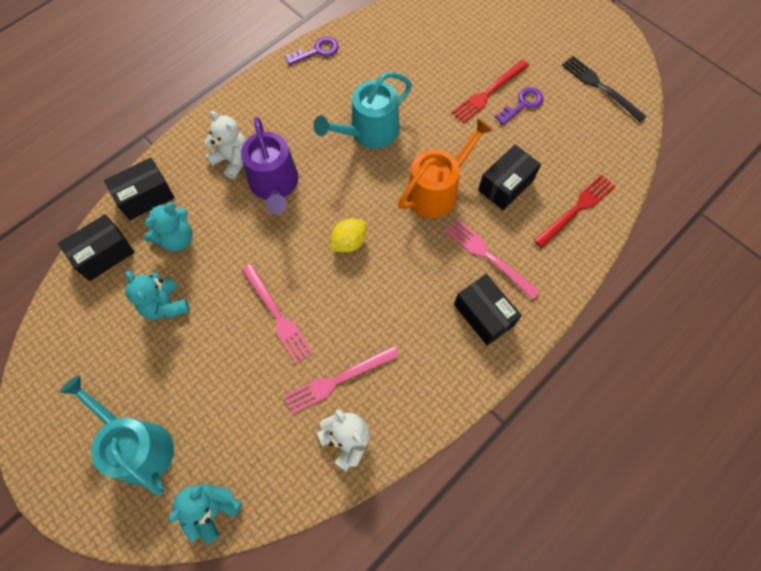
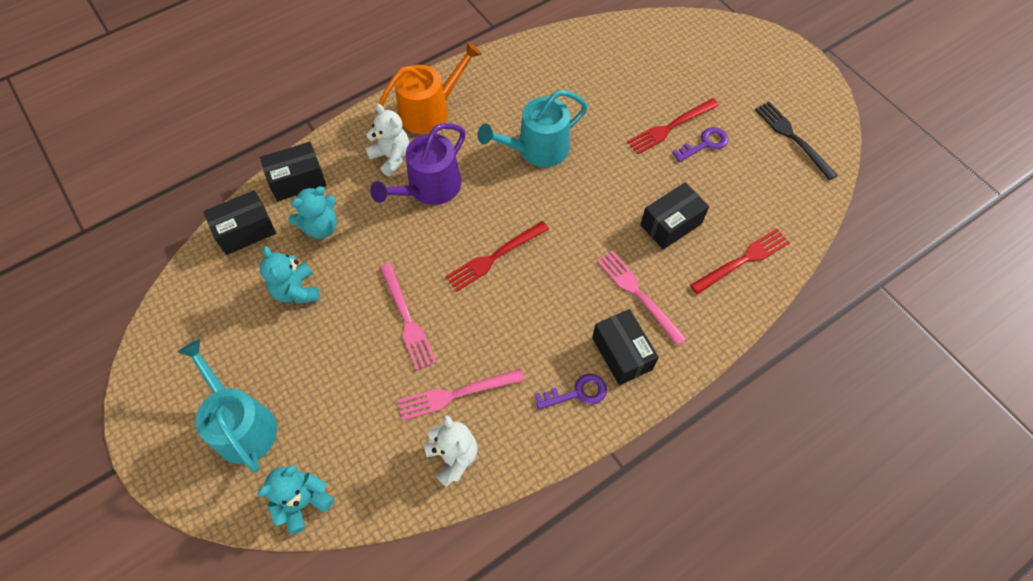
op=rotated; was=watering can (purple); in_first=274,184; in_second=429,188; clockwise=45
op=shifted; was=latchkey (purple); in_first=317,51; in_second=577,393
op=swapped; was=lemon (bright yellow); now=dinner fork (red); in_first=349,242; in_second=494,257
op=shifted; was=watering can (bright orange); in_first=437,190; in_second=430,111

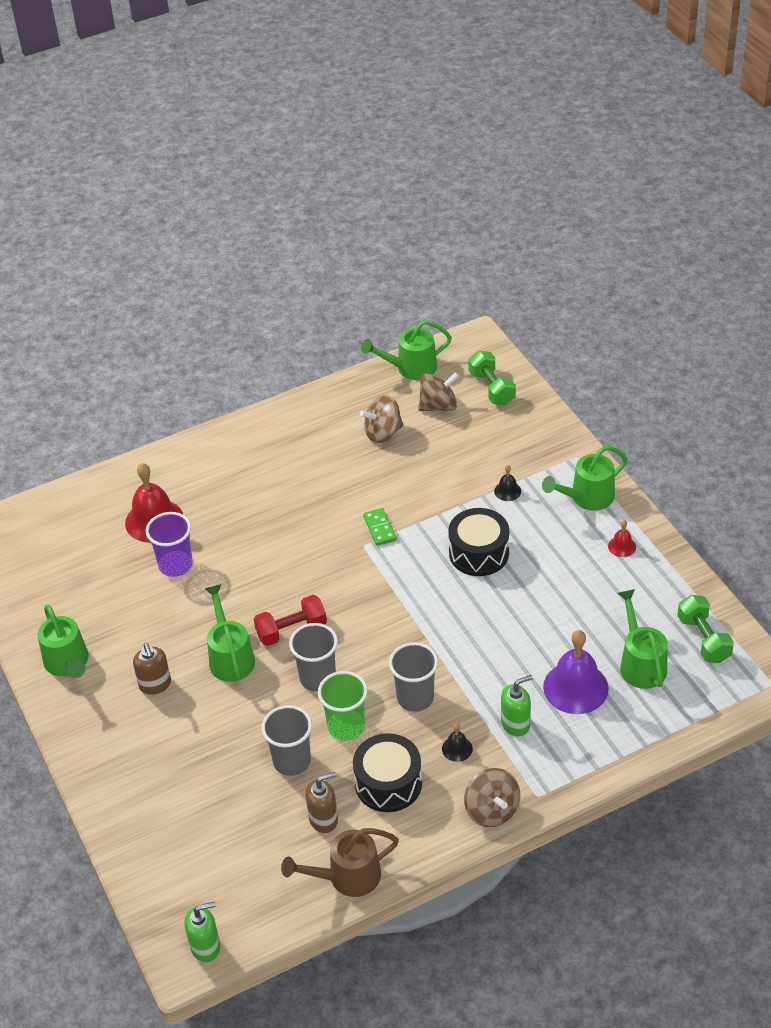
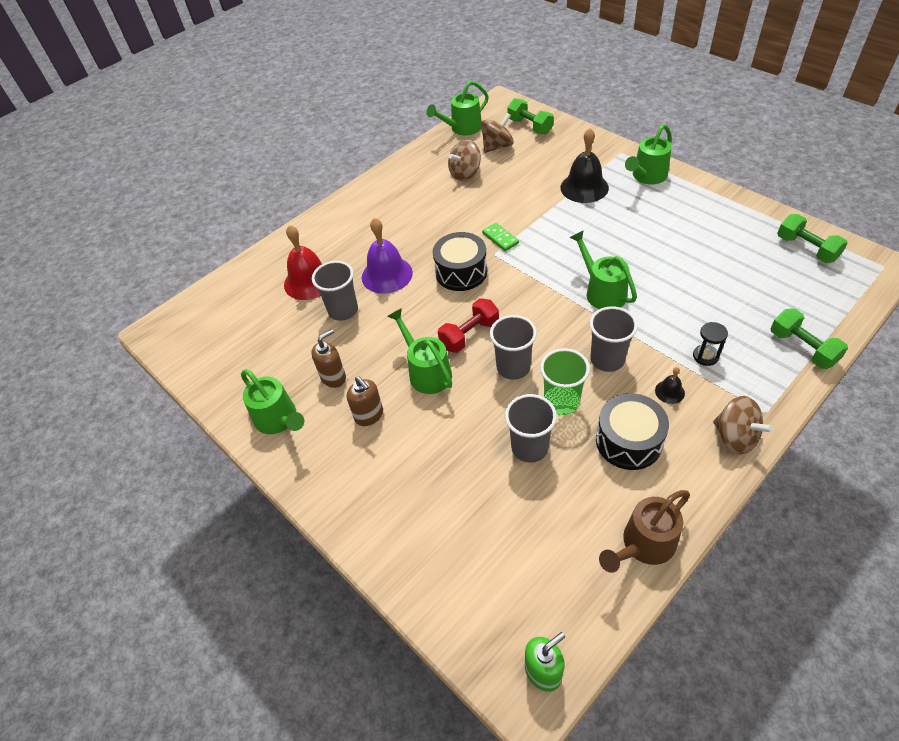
op=repainted; was=tumbler (purple); now=tumbler (gray); in_first=175,565; in_second=343,310
op=shifted; was=soap dispenser (russet); in_first=323,819; in_second=333,377
op=shifted; was=toy drum (ebony); in_first=479,553; in_second=461,272
op=scaled; was=school bell (ebony); in_first=507,491; in_second=584,187; ratio=2.16
op=swapped; was=soap dispenser (emerald); now=hourglass (ebony); in_first=515,724; in_second=705,356
op=shifted; was=school bell (purple); in_first=575,687; in_second=387,274
op=gone; was=school bell (red); in_first=622,546
op=shifted; was=watering can (emerald); in_first=640,663; in_second=601,291
op=new; now=dumbbell (emerald); in_second=802,348

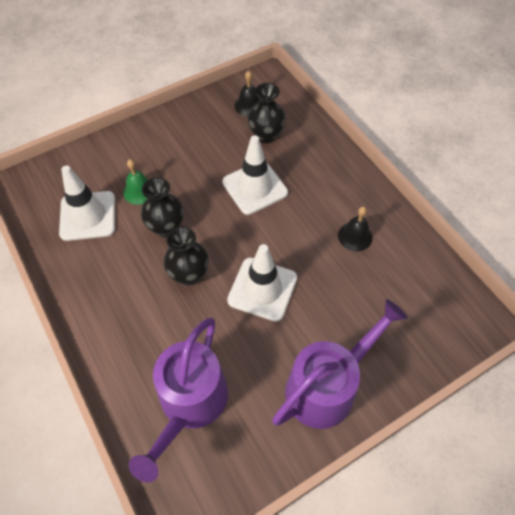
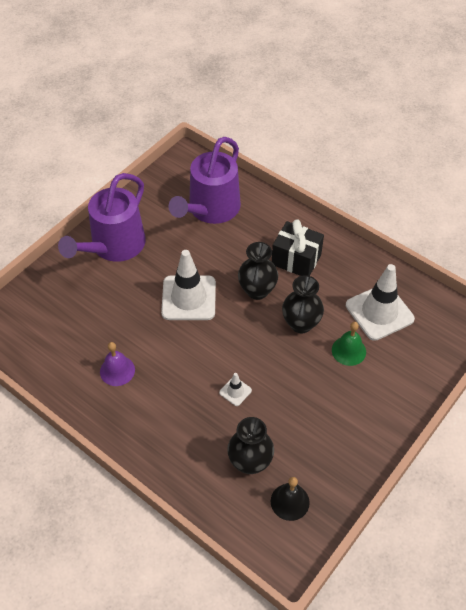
op=rotated; was=watering can (purple); in_first=190,404; in_second=211,209; clockwise=-150
op=scaled; was=traffic cone (white); in_first=255,187; in_second=235,391; ratio=0.44
op=repainted; was=school bell (ebony); now=school bell (purple); in_first=355,236; in_second=117,370
op=new; now=wrapped gift (ebony); in_second=296,260

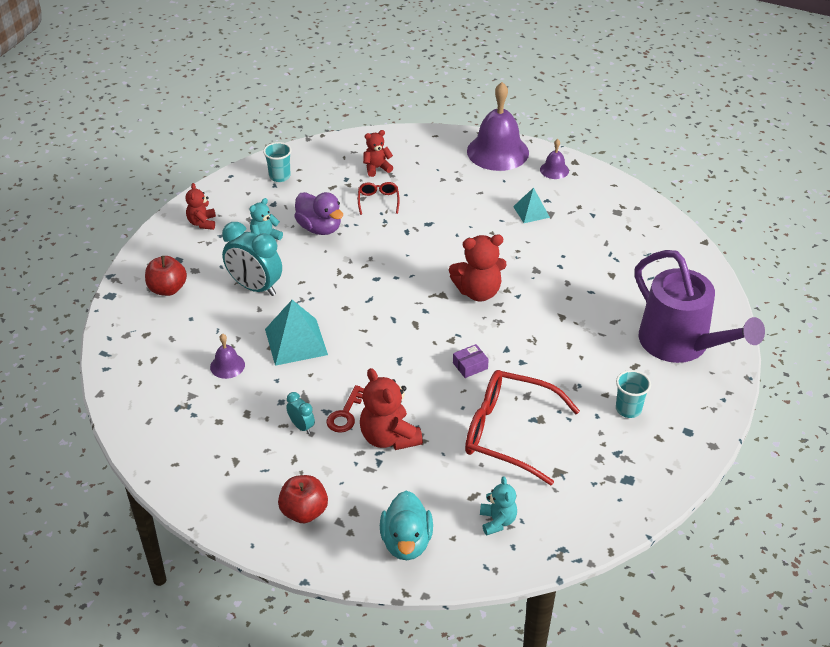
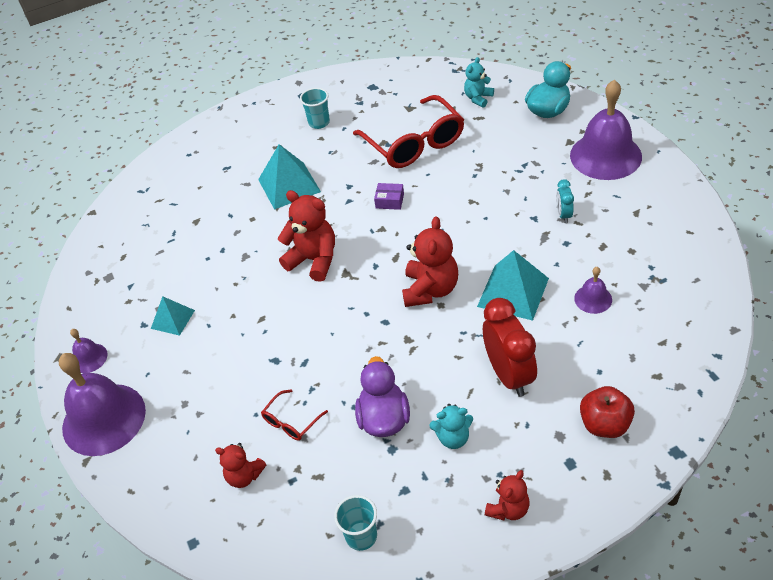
op=repainted; was=bedside clock (turquoise); now=bedside clock (red); in_first=255,287; in_second=509,375
op=swapped; was=apple fruit (red); now=school bell (purple); in_first=304,512; in_second=605,155
op=gone; was=latchkey (red); in_first=345,414
op=shifted; was=teddy bear (red); in_first=389,437; in_second=430,290
op=gone; was=watering can (purple); in_first=680,344
op=new; now=solid pyramid (turquoise); in_second=289,185

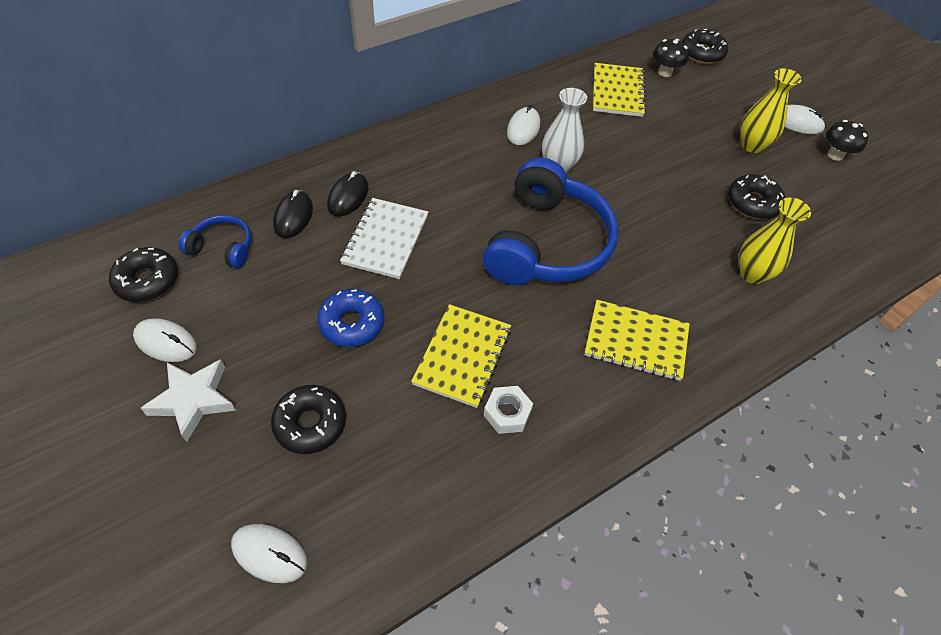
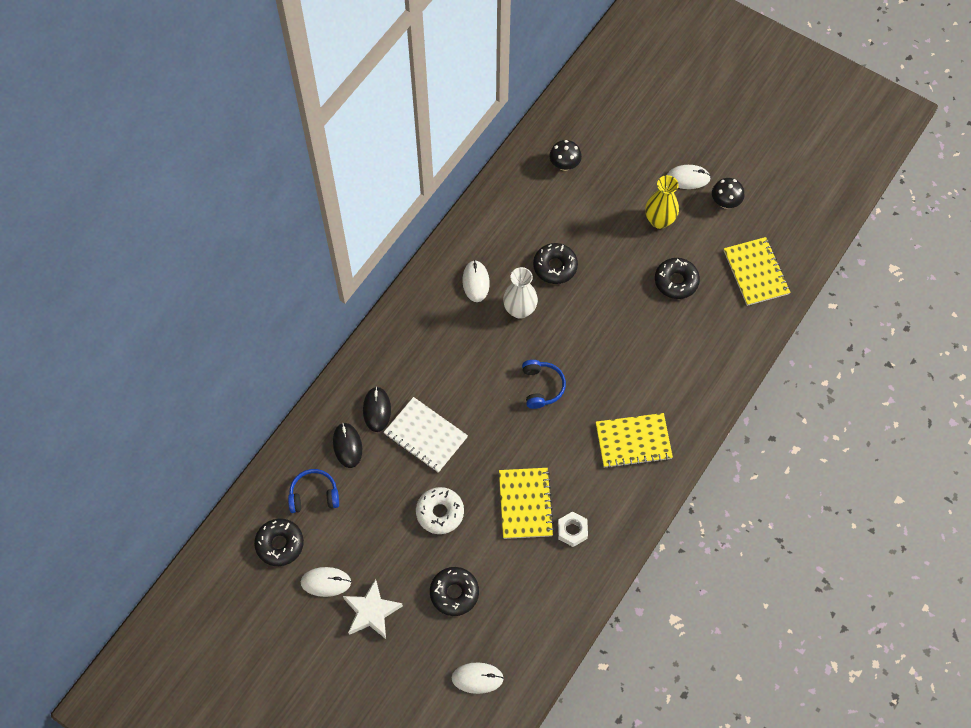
op=repainted; was=doughnut (royal blue); now=doughnut (white); in_first=352,323; in_second=440,513
op=rotated; was=notepad (white); in_first=385,240; in_second=425,435; clockwise=-45
op=scaled; was=over-ear headphones (royal blue); in_first=547,243; in_second=542,387; ratio=0.46
op=shifted; was=notepad (bright yellow); in_first=617,92; in_second=755,272
op=shifted; was=doughnut (ebony); in_first=702,53; in_second=555,267
op=gone; was=tall vase (bright yellow); in_first=752,274

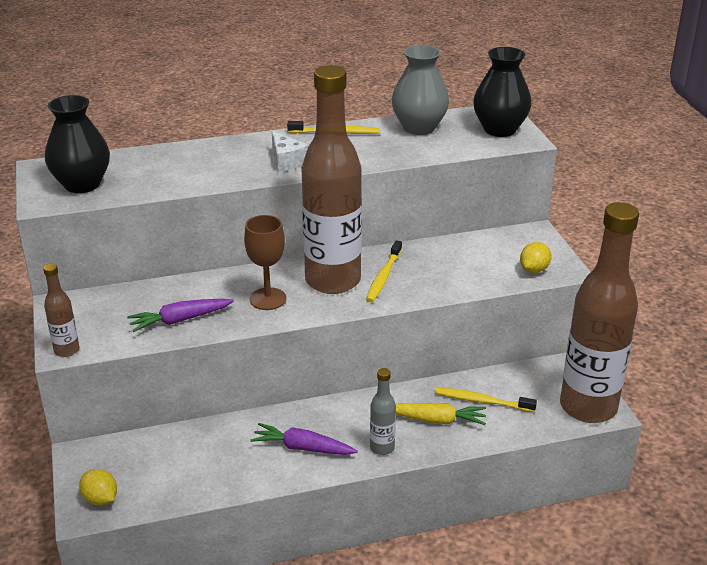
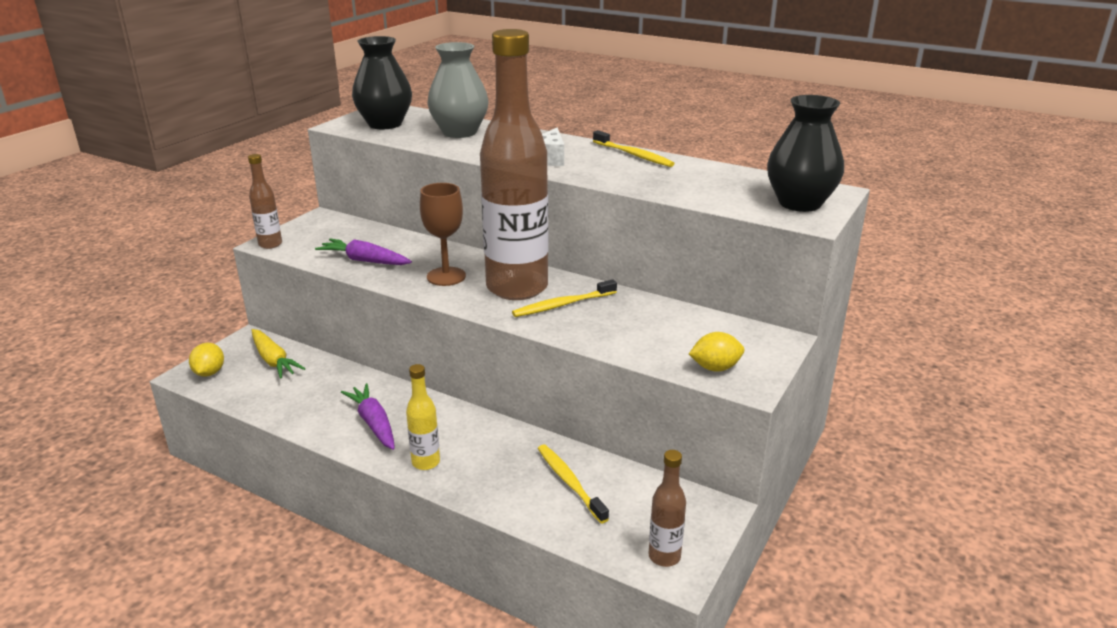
op=repainted; was=bottle (gray); now=bottle (bright yellow); in_first=382,448; in_second=426,462
op=shifted; was=tall vase (gray); in_first=419,127; in_second=459,132
op=shifted; was=toy carrot (bright yellow); in_first=436,420; in_second=273,360
op=scaled; was=bottle (russet); in_first=588,407; in_second=664,556; ratio=0.41

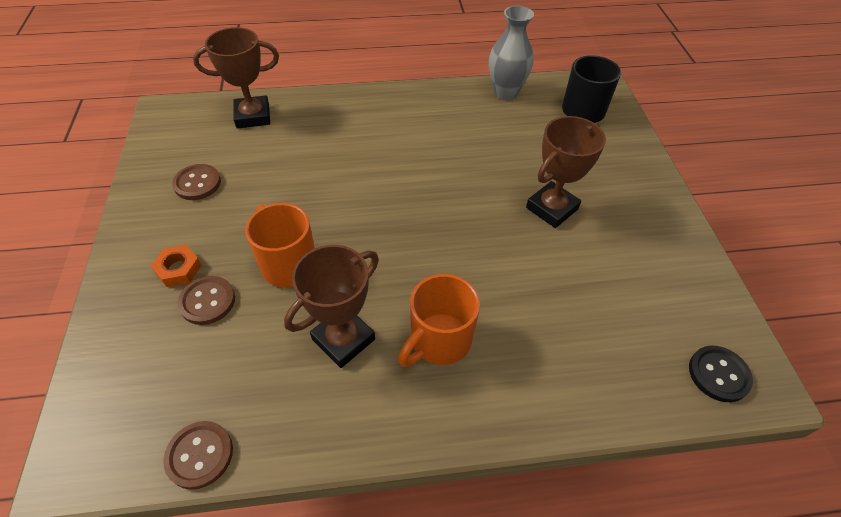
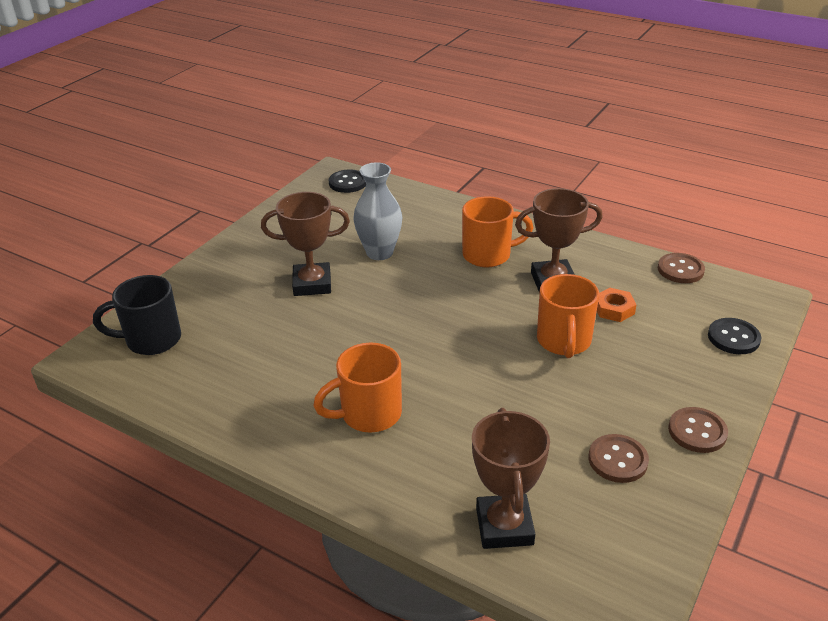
op=shifted; was=hexagon nut (bright orange); in_first=178,269; in_second=614,309
op=shifted; was=sewing button (russet); in_first=207,301; in_second=697,431
op=rotated; was=award cup (russet); in_first=253,116; in_second=504,526; clockwise=60
op=shifted; was=tall vase (gray); in_first=505,93; in_second=379,252
op=new; now=tea mug (bright orange); in_second=368,414
op=new; now=sewing button (ebony); in_second=733,338

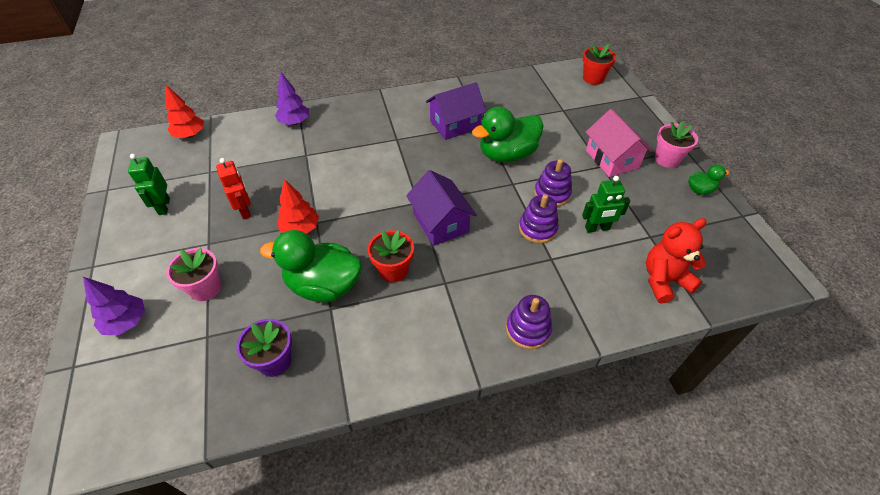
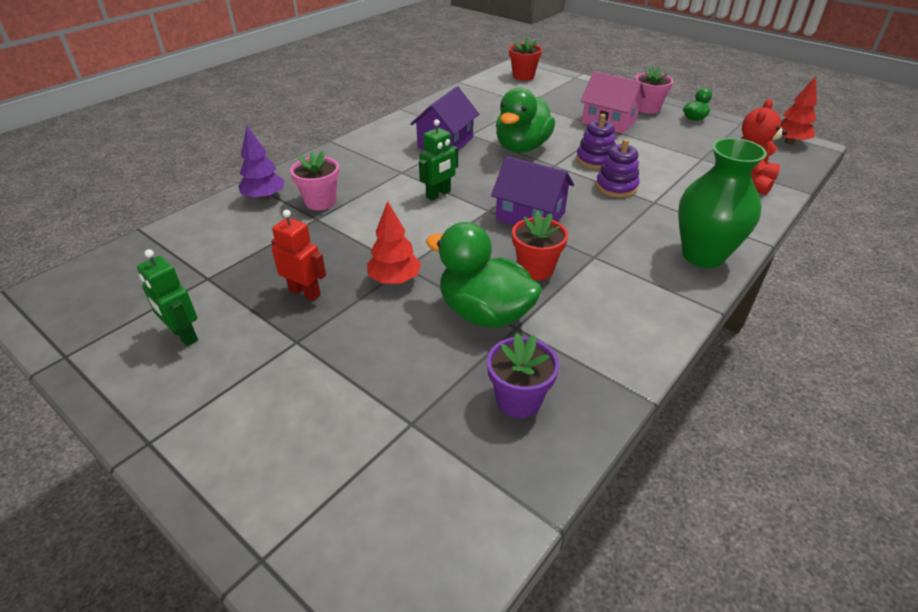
op=gone; was=fir tree (purple); in_first=127,322
op=shifted; was=fir tree (red); in_first=190,135; in_second=789,142
op=shifted; was=plant pot (rosy); in_first=205,288; in_second=320,202
op=rotated; was=rubber duck (emerald); in_first=324,286; in_second=484,313; clockwise=60
op=swapped; was=stacking rings (purple); now=tall vase (emerald); in_first=528,329; in_second=703,255
op=shifted; was=toy robot (emerald); in_first=597,228; in_second=438,194

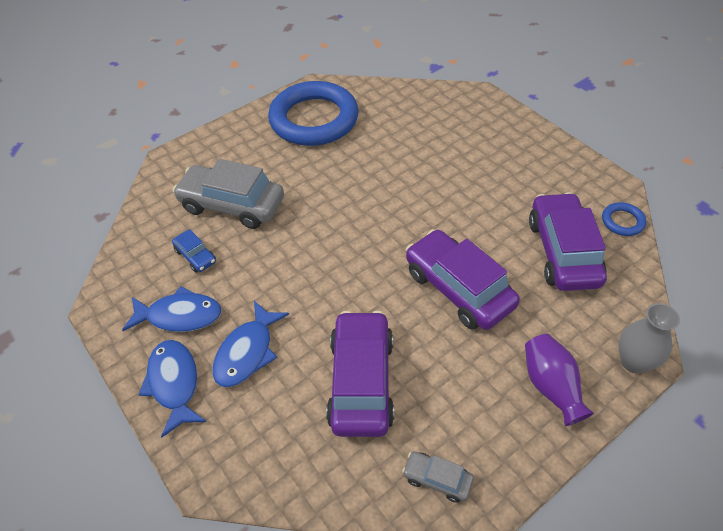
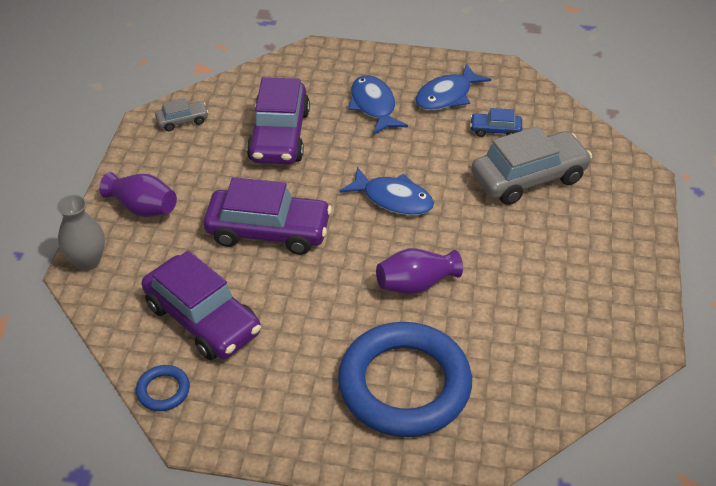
op=shifted; was=toy fish (royal blue); in_first=174,383; in_second=393,199
op=shifted; was=hoop (royal blue); in_first=314,119; in_second=404,385
op=rotated; was=toy car (purple); in_first=361,381; in_second=279,135; clockwise=45
op=new; now=tall vase (purple); in_second=416,284

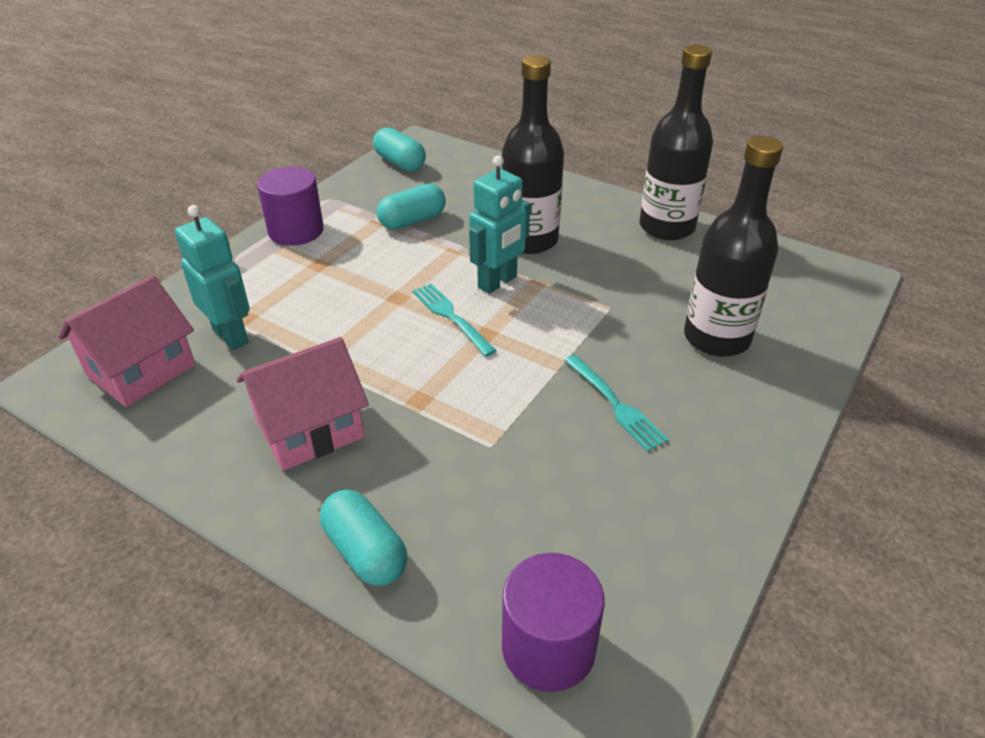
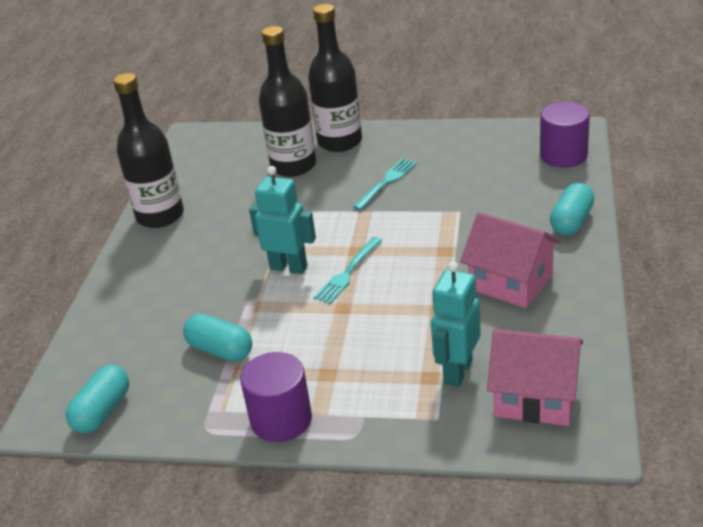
op=shifted; was=bottle (ebony); in_first=529,240; in_second=340,142

